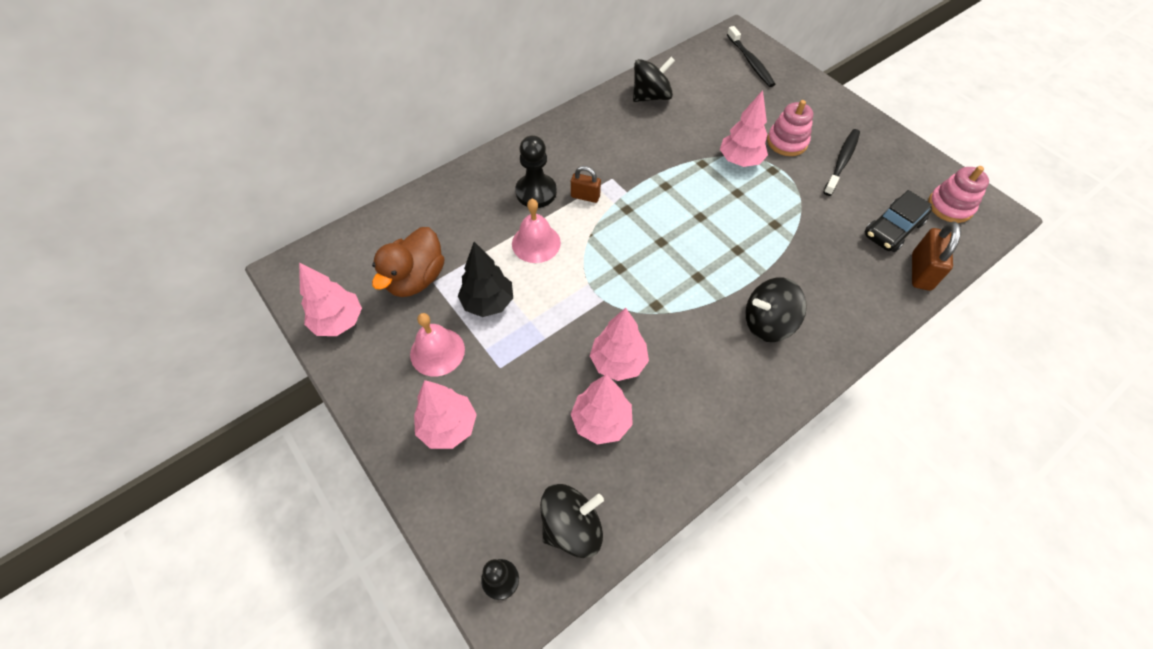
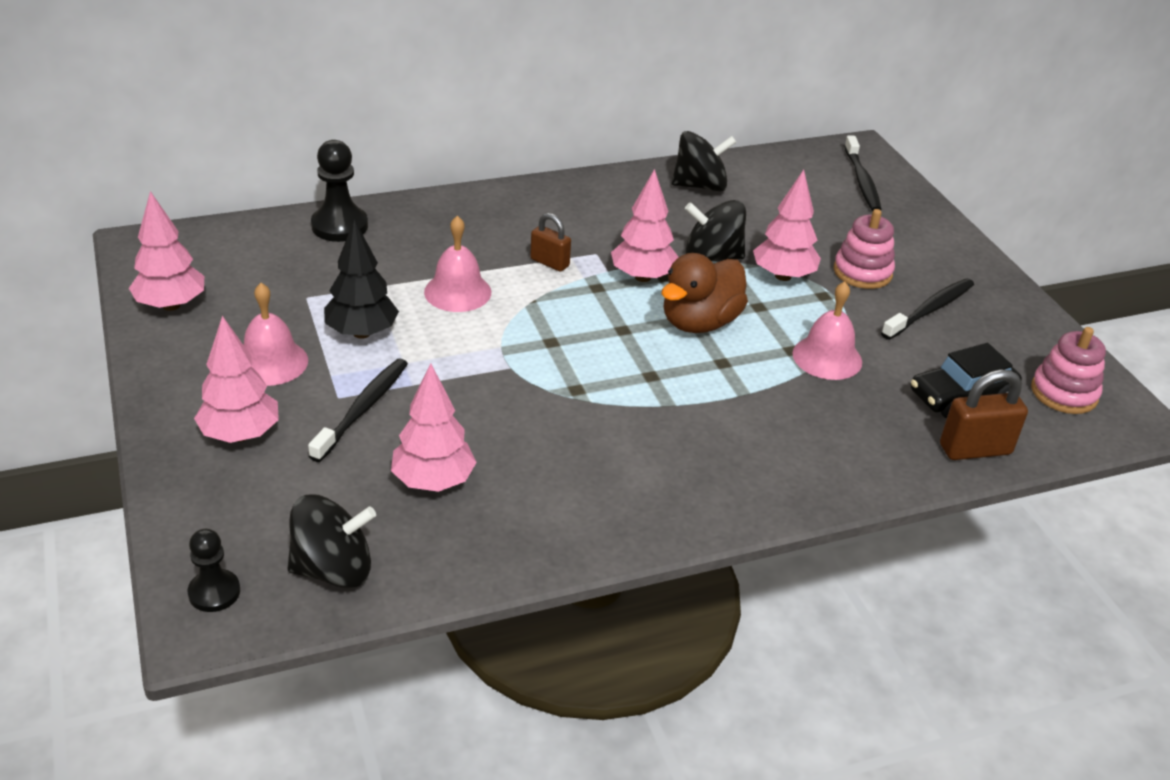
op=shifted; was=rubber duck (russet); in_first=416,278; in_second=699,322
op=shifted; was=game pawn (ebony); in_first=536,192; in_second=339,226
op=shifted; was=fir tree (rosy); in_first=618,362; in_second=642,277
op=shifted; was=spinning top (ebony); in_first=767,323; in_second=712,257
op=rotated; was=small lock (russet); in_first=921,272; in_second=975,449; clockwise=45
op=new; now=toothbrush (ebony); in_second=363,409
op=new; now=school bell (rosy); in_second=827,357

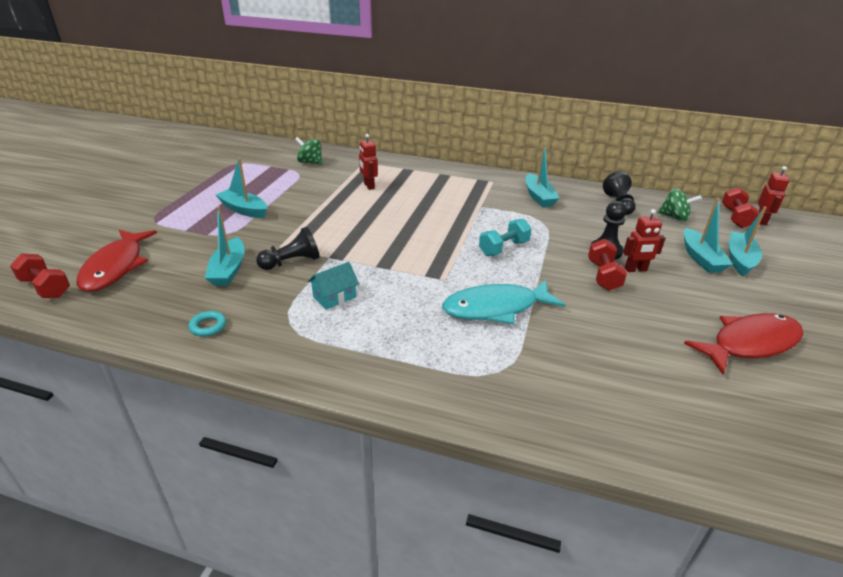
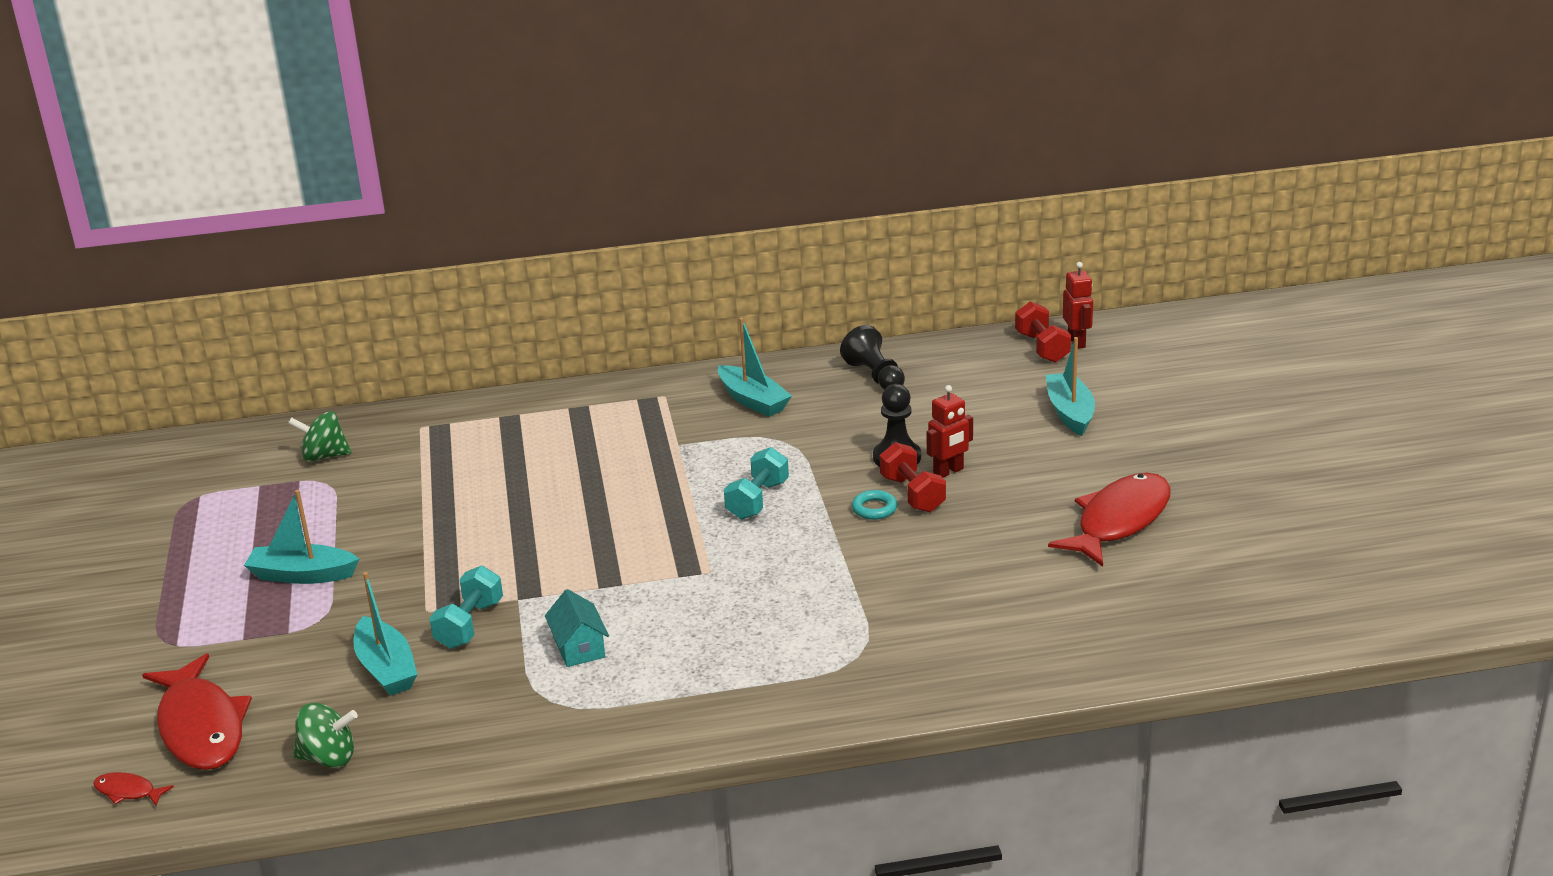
op=swapped; was=dumbbell (red); now=toy fish (red); in_first=45,287; in_second=128,792
op=shifted; was=hoop (turquoise); in_first=208,326; in_second=874,509
op=swapped; was=game pawn (ebony); now=dumbbell (turquoise); in_first=292,262; in_second=469,625
op=rotated; was=house (turquoise); in_first=334,297; in_second=579,647; clockwise=-45
op=gone; was=toy robot (red); in_first=368,186
op=gone; was=toy fish (turquoise); in_first=496,308
op=shifted; was=spinning top (emerald); in_first=674,217; in_second=329,758
op=gone; was=boat (turquoise); in_first=701,258

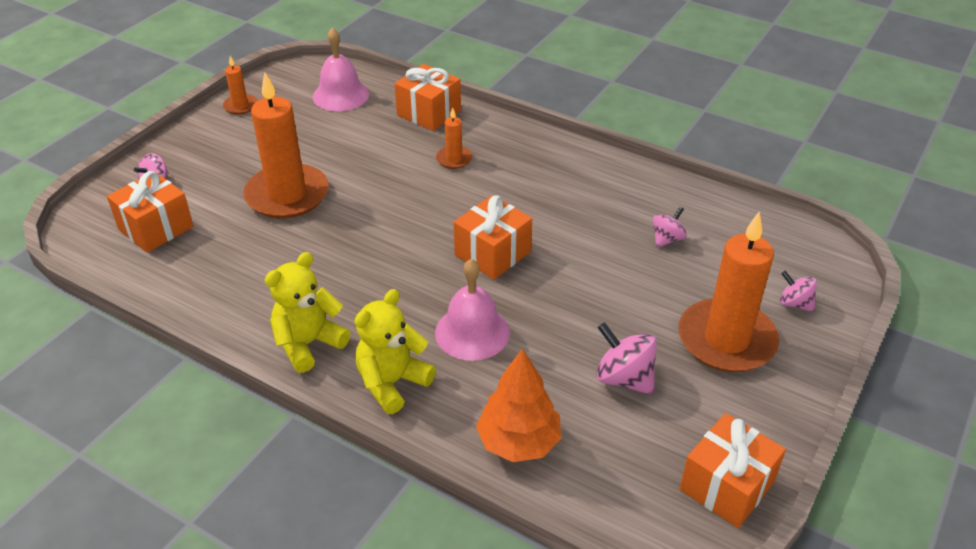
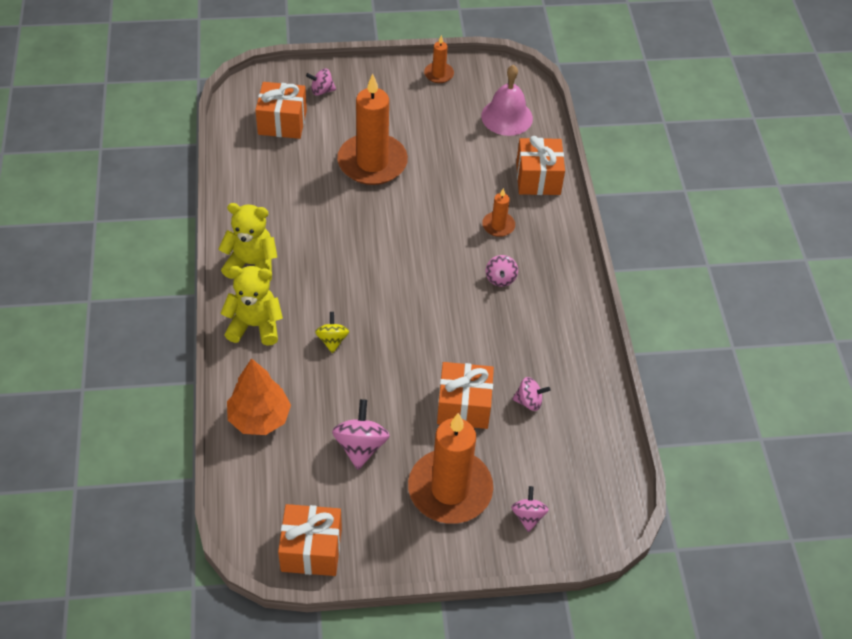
op=swapped; was=school bell (rosy); now=spinning top (bright yellow); in_first=472,332; in_second=332,340
op=shifted; was=wrapped gift (bright orange); in_first=492,253; in_second=464,406
op=new; now=spinning top (rosy); in_second=500,279

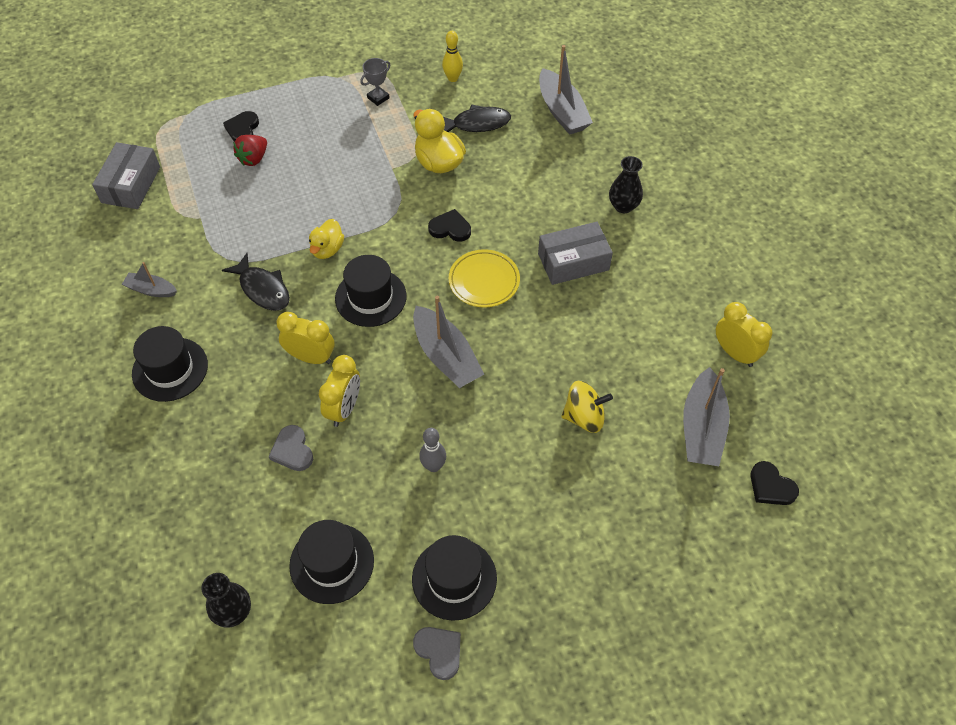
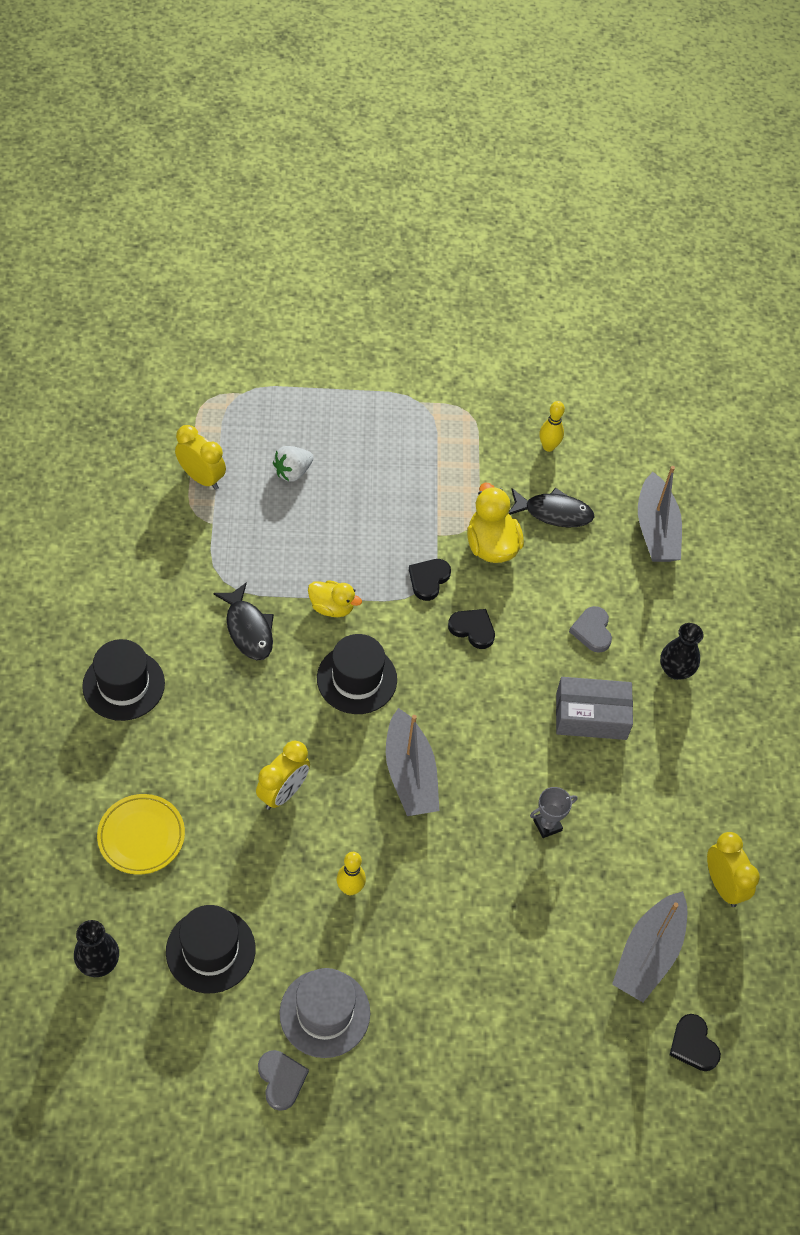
op=gone; was=box (gray); in_first=131,185
op=gone; was=boat (gray); in_first=151,290
op=shifted; was=heart shape (ebony); in_first=242,129; in_second=428,579
op=repainted; was=toy strawberry (red); now=toy strawberry (white); in_first=253,158; in_second=292,472
op=shifted; was=heart shape (gray); in_first=292,450; in_second=592,631
op=shifted; was=bedside clock (bright yellow); in_first=311,357; in_second=201,478
op=rotated; was=rubber duck (bright yellow); in_first=327,249; in_second=332,607; clockwise=-105
op=shifted; was=award cup (gray); in_first=378,98; in_second=547,825
op=repainted; was=hat (ebony); now=hat (gray); in_first=454,578; in_second=324,1013
op=repainted; was=bowling pin (gray); now=bowling pin (bright yellow); in_first=433,466; in_second=350,888
op=shifted; was=dinner plate (bright yellow); in_first=484,281; in_second=141,836
op=gone; was=spinning top (bright yellow); in_first=584,417

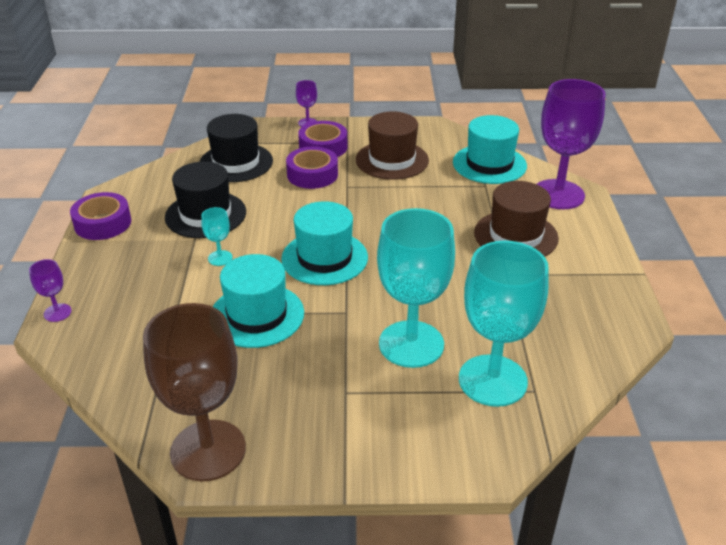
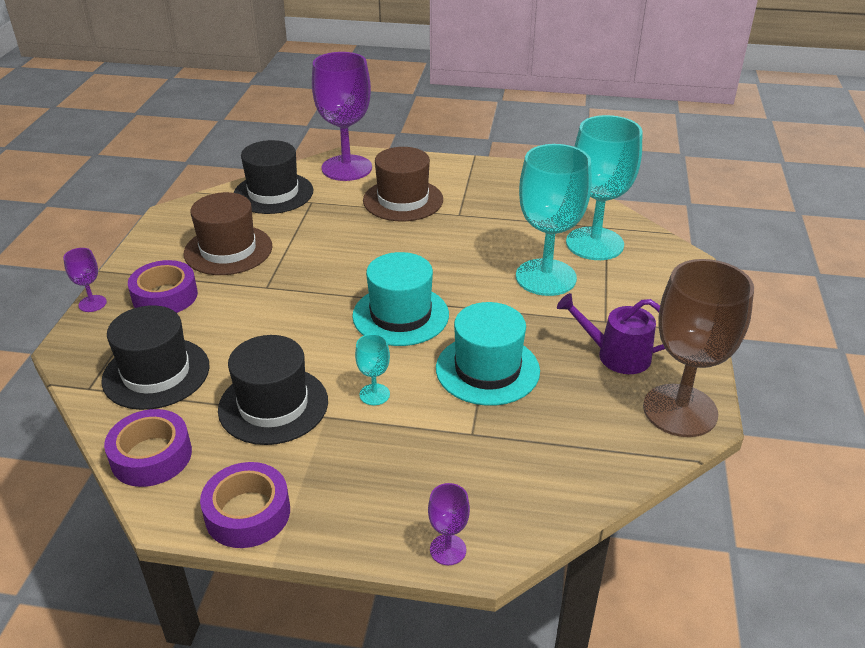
op=shifted; was=roll of tape (purple); in_first=312,174; in_second=151,456
op=repainted; was=hat (turquoise); now=hat (ebony); in_first=489,164; in_second=273,193
op=new; now=watering can (purple); in_second=616,355

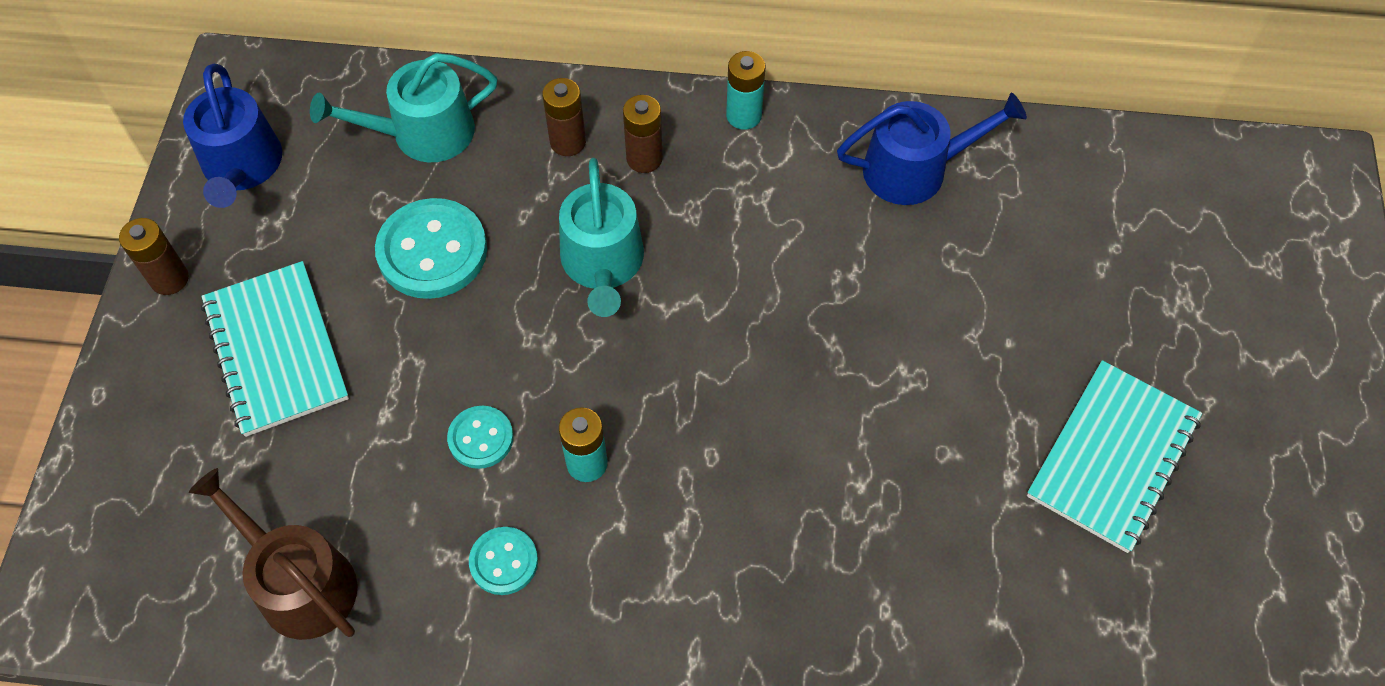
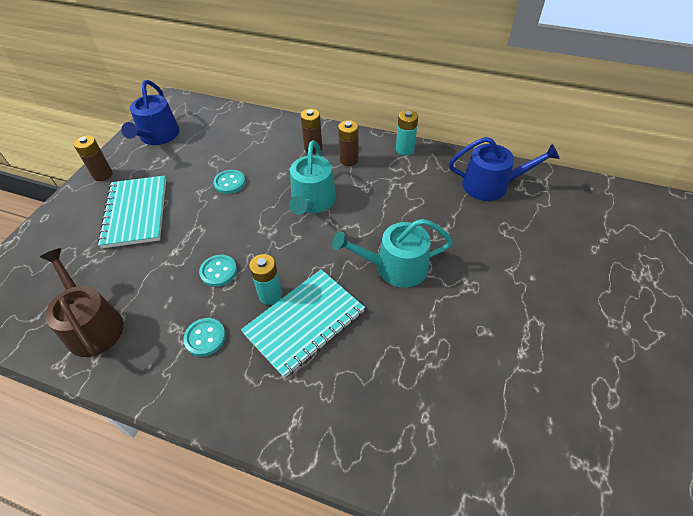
op=shifted; was=watering can (turquoise); in_first=422,133; in_second=395,267
op=scaled; was=sewing button (turquoise); in_first=432,251; in_second=230,183; ratio=0.55
op=shifted; was=notepad (turquoise); in_first=1112,457; in_second=304,322

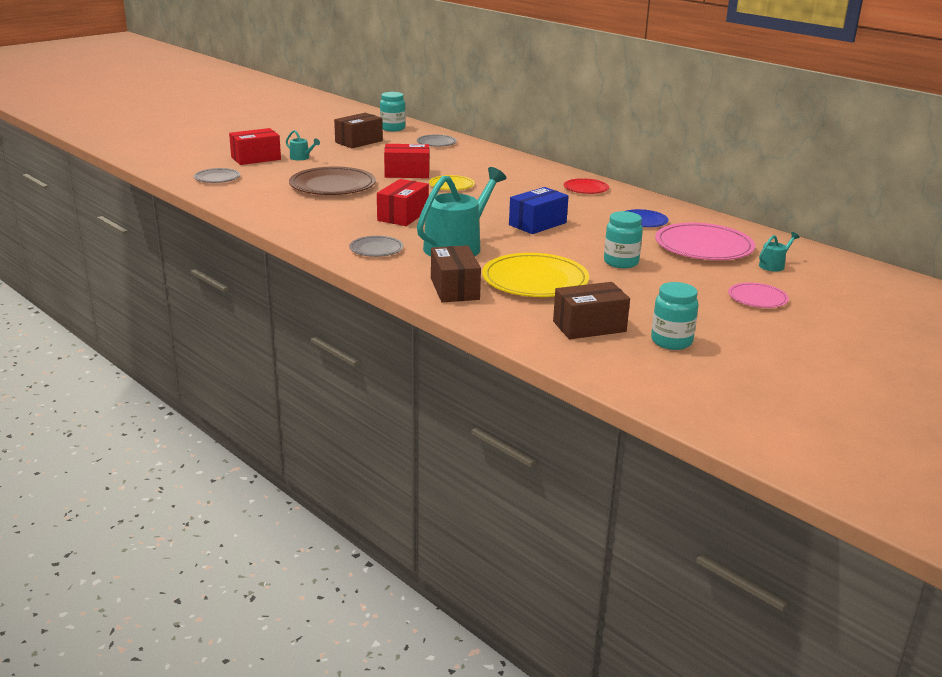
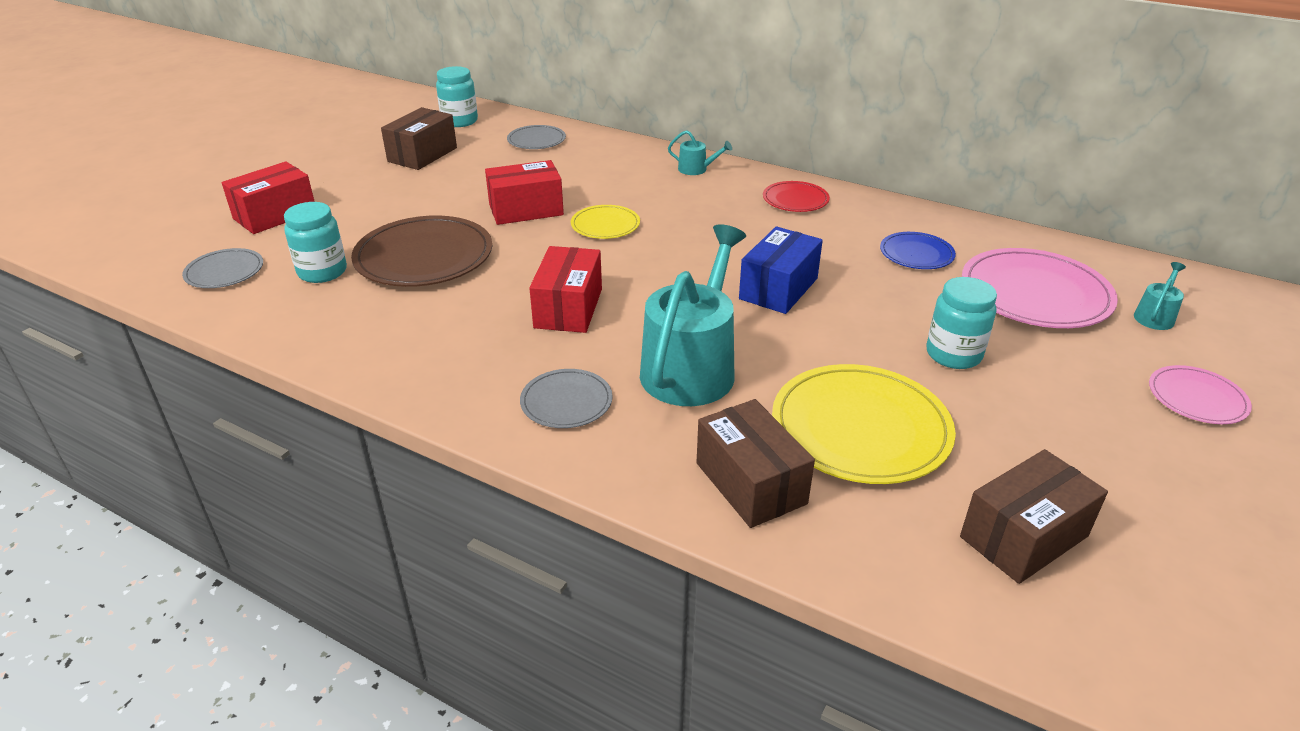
op=shifted; was=watering can (turquoise); in_first=301,158; in_second=696,169
op=shifted; was=preserve jar (turquoise); in_first=671,341; in_second=322,272

